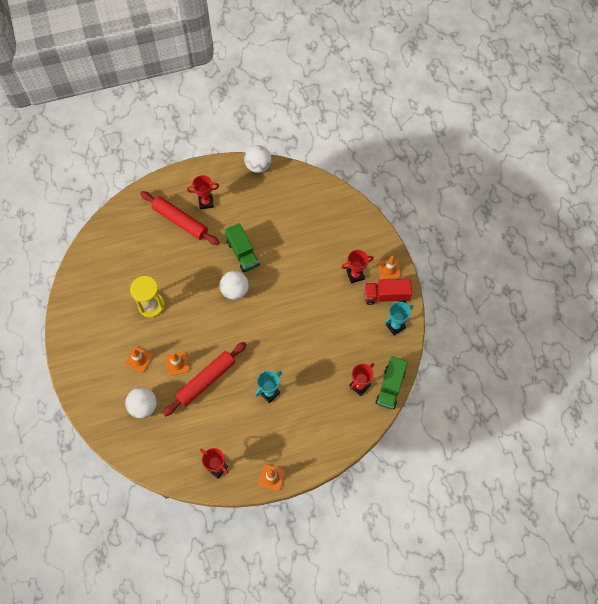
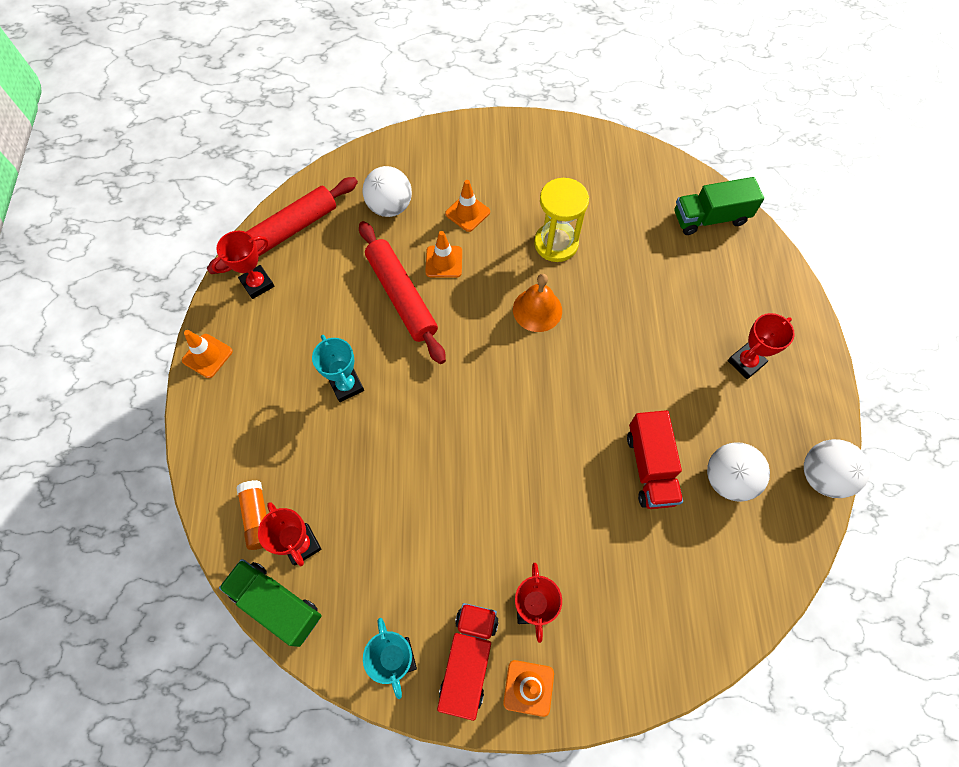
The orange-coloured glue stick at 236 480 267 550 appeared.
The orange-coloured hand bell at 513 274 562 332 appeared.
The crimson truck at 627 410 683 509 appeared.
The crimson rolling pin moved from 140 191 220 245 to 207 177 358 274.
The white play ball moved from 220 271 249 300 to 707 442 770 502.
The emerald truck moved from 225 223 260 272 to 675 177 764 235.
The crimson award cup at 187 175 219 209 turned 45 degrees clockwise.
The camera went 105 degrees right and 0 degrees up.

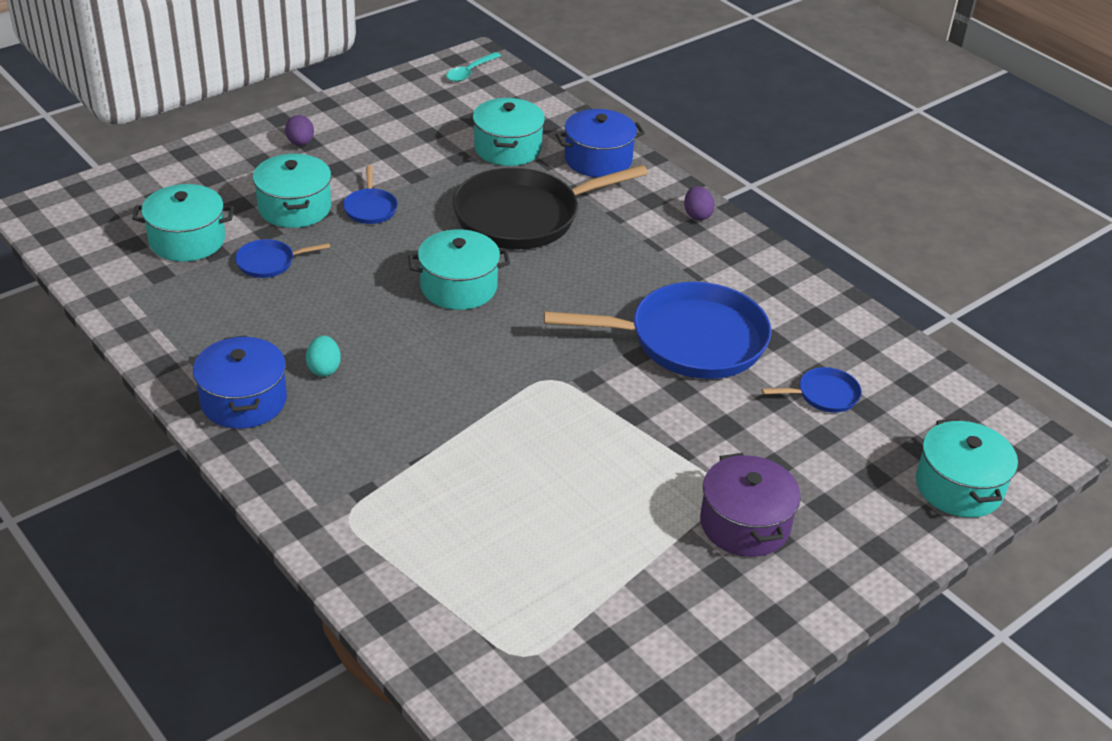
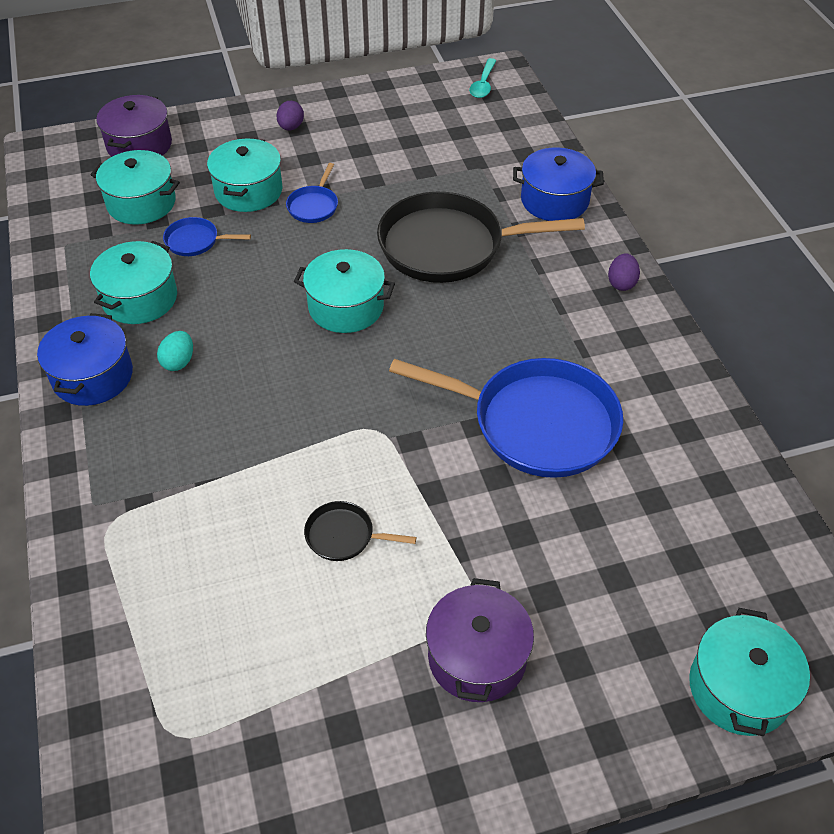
The blue frying pan at 762 367 862 413 disappeared.
The royal purple cooking pot at 96 95 172 157 appeared.
The ebony frying pan at 304 501 416 561 appeared.
The teal cooking pot moved from 473 98 545 166 to 90 241 177 324.
The teal tablespoon at 446 52 501 82 turned 45 degrees counterclockwise.
The camera went 25 degrees right and 10 degrees up.

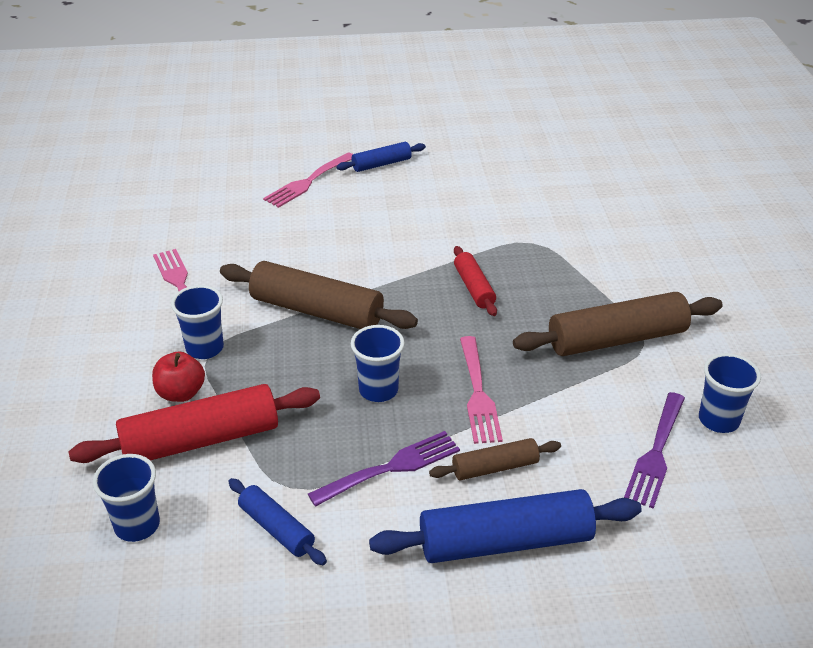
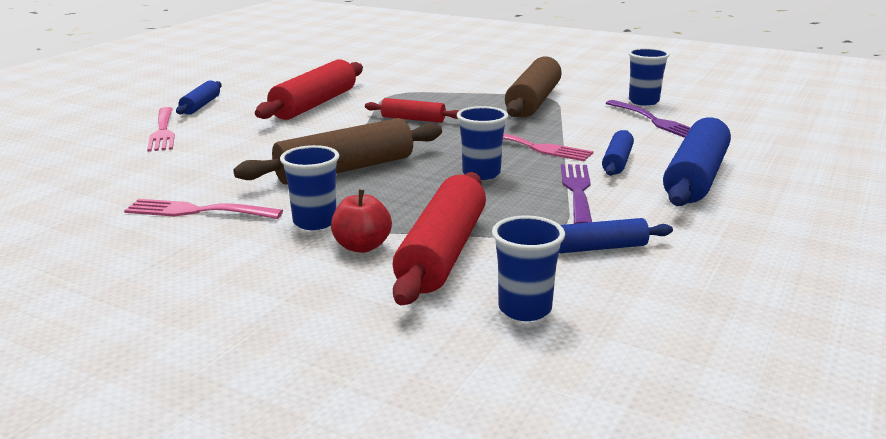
The crimson rolling pin at 255 59 363 120 appeared.
The brown rolling pin at 429 438 561 480 became the blue rolling pin at 602 130 634 176.
The camera went 55 degrees left and 15 degrees down.

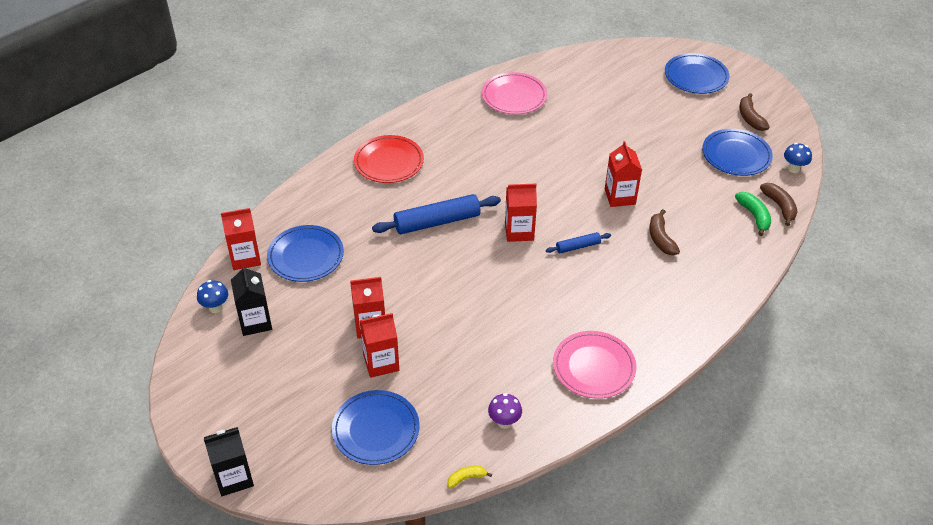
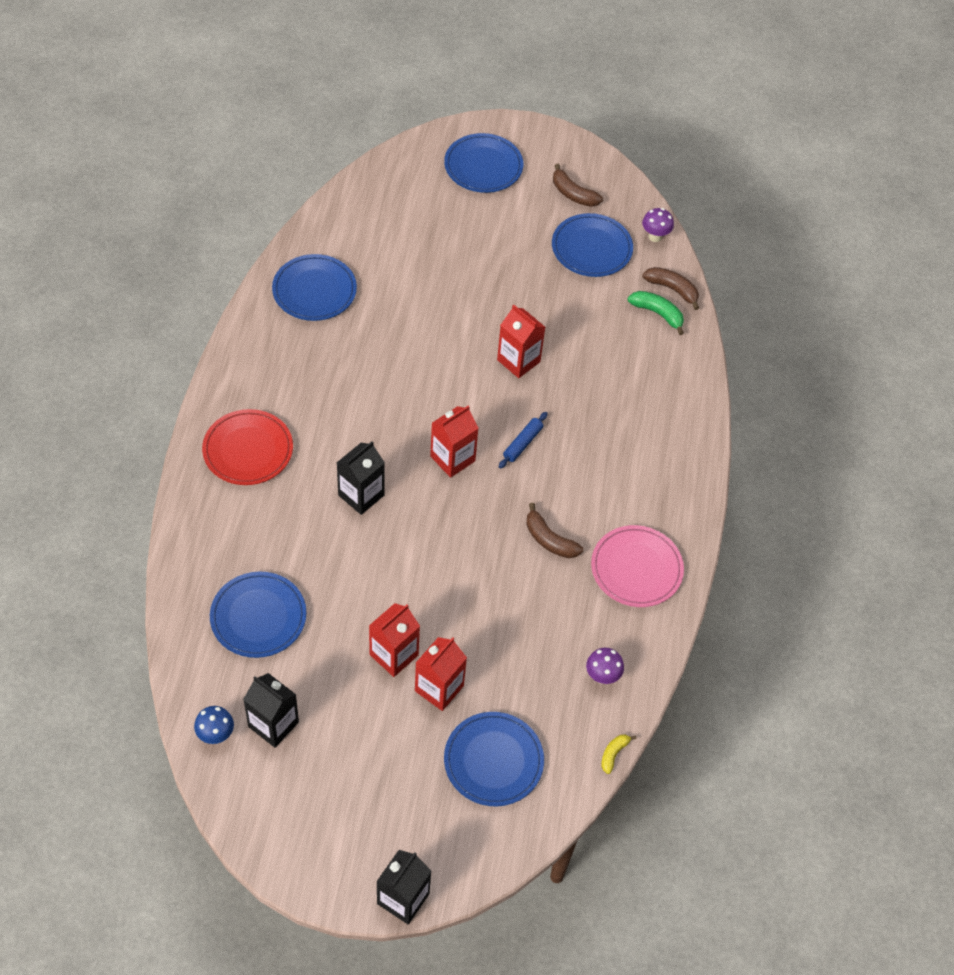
The crimson juice carton at 221 208 261 270 disappeared.
The brown toy banana moved from 649 209 680 255 to 527 503 583 558.
The blue rolling pin at 372 194 501 234 was replaced by the ebony juice carton at 337 441 385 515.
The rosy dinner plate at 482 72 547 114 became the blue dinner plate at 272 254 357 321.
The blue mushroom at 784 143 812 173 became the royal purple mushroom at 642 208 674 242.
The camera went 40 degrees left and 10 degrees up.

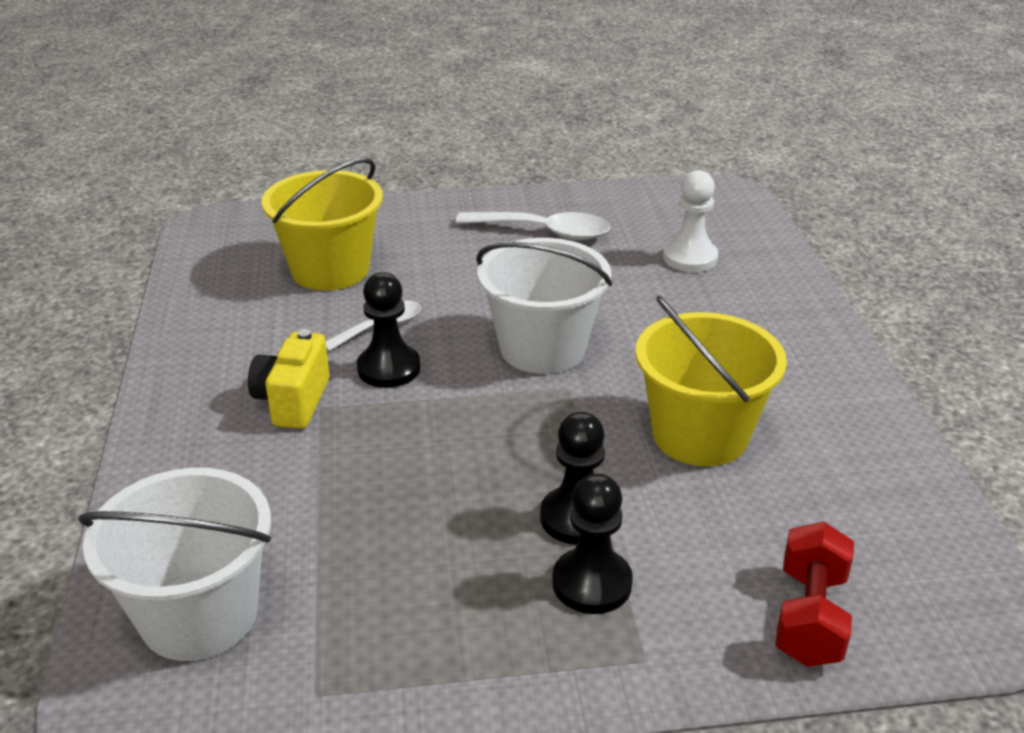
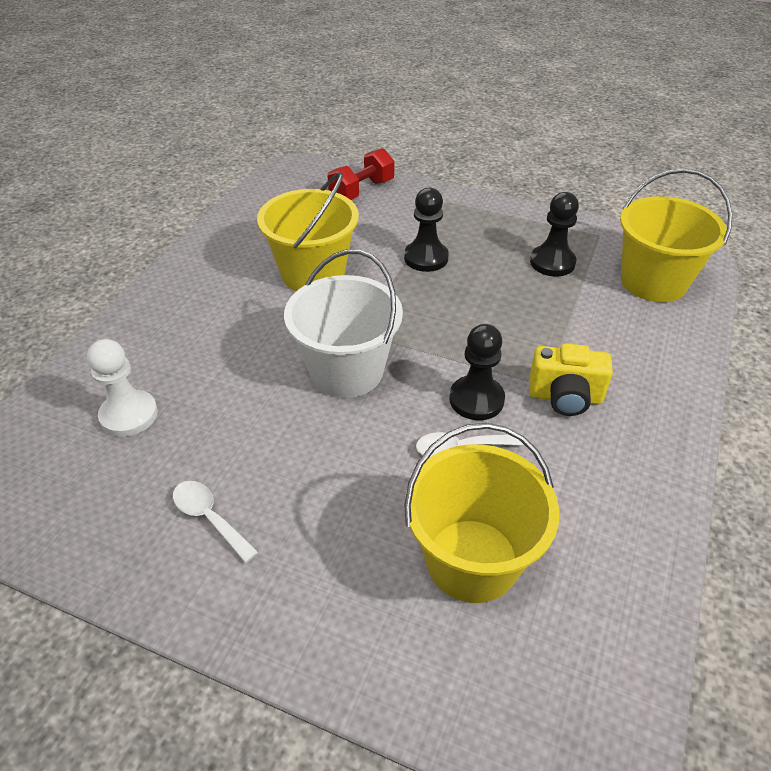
The ebony pawn moved from 552 473 633 614 to 530 192 579 276.
The white pail at 78 468 271 661 became the bright yellow pail at 620 168 733 302.
The bright yellow photo camera at 248 329 330 429 turned 60 degrees clockwise.
The white tablespoon at 455 212 610 240 changed to 0.62 times the size.
The camera went 150 degrees left and 10 degrees up.

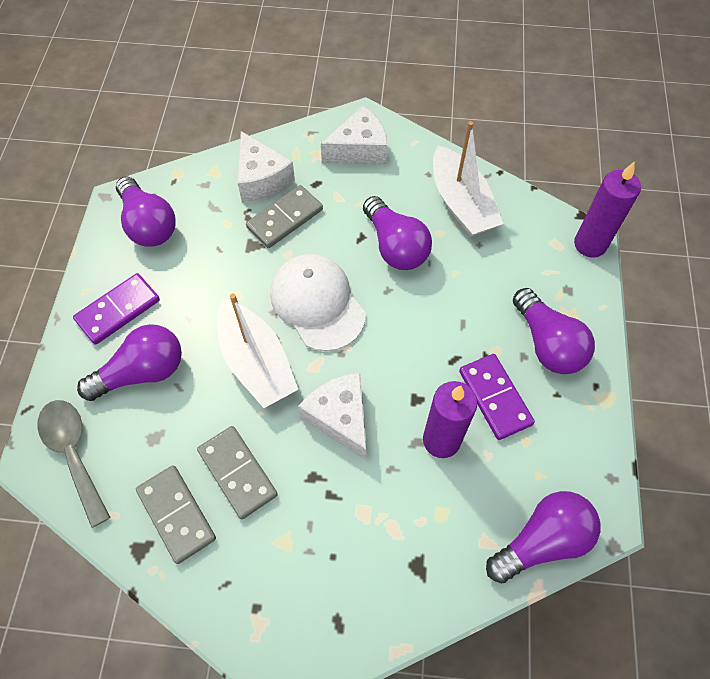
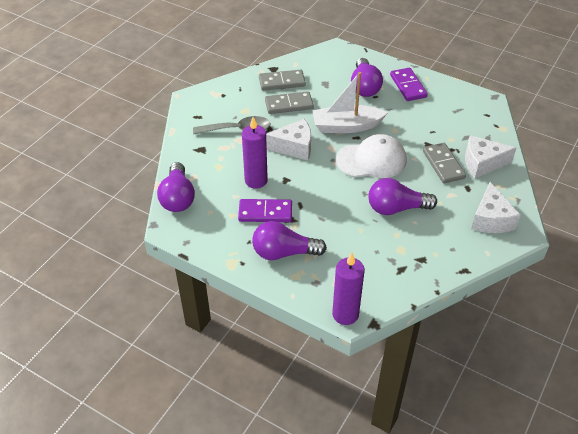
The royal purple bulb at 116 176 176 247 disappeared.
The white boat at 433 121 504 237 disappeared.
The gray tablespoon moved from 37 400 111 528 to 193 116 271 134.
The camera went 115 degrees right and 15 degrees down.

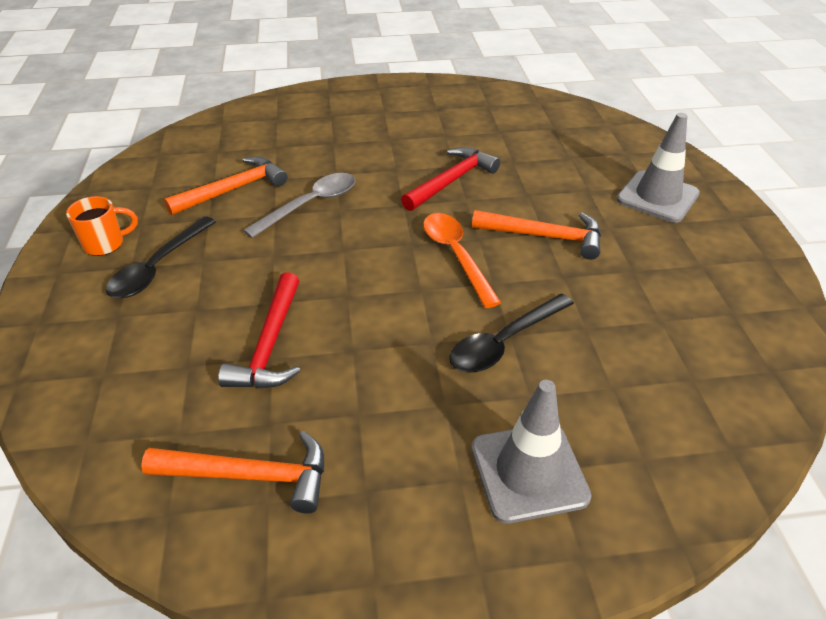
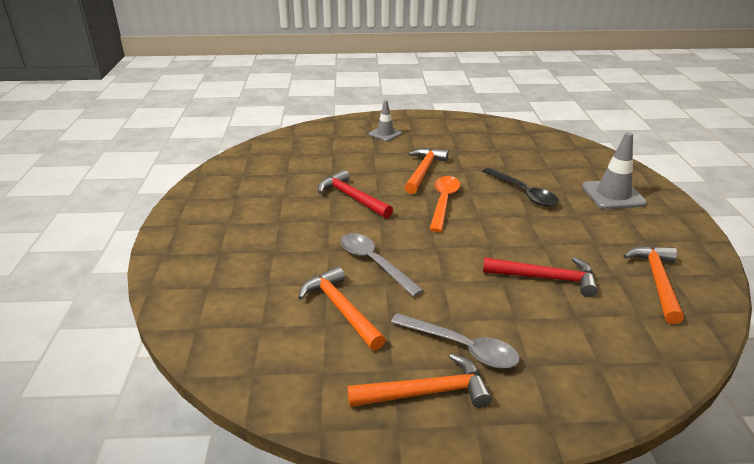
The orange-coloured mug at 66 196 138 256 was replaced by the orange-coloured claw hammer at 347 353 492 408.
The ebony tablespoon at 106 216 216 298 became the gray tablespoon at 391 313 520 368.
The orange-coloured tablespoon at 423 213 501 308 turned 120 degrees clockwise.
The gray road cone at 617 113 700 223 changed to 0.63 times the size.
The camera went 85 degrees left and 10 degrees down.

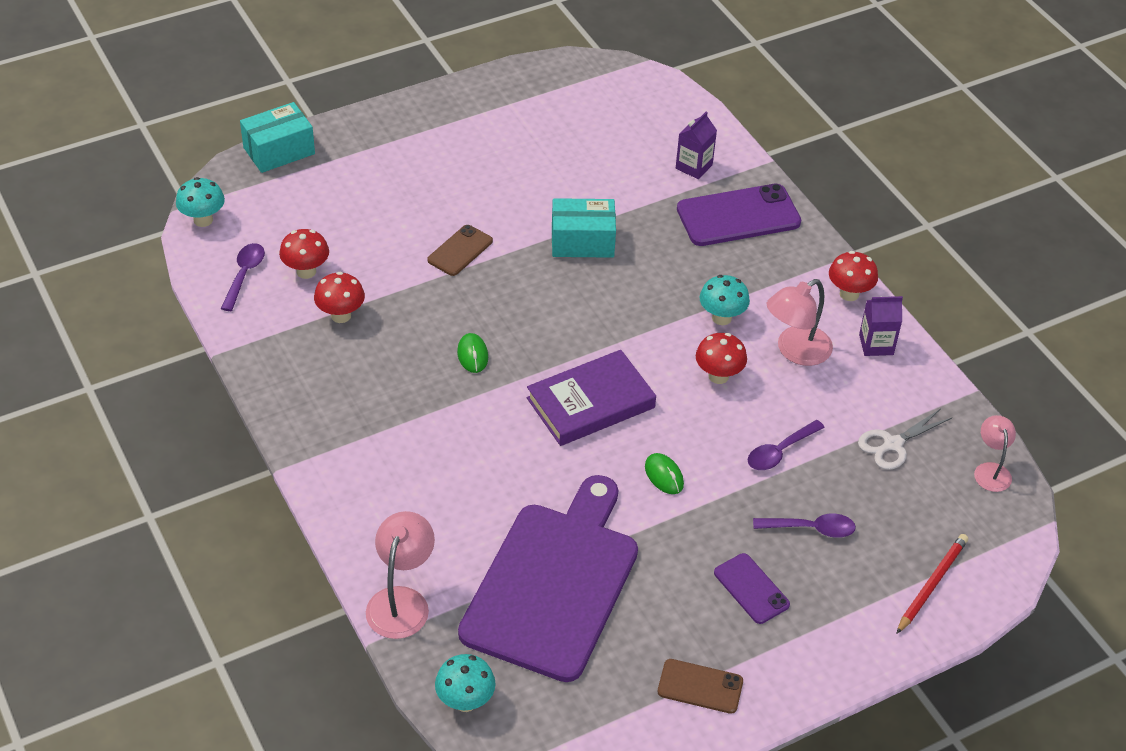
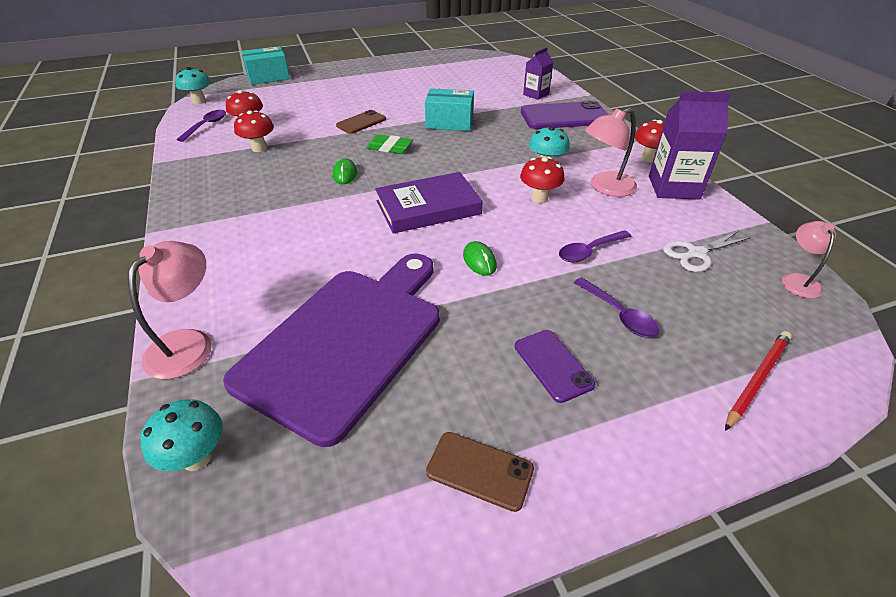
The emerald gum eraser at 366 134 413 154 appeared.
The royal purple tablespoon at 753 513 856 538 turned 45 degrees clockwise.
The royal purple juice carton at 859 296 903 356 changed to 1.69 times the size.
The camera went 10 degrees right and 5 degrees down.

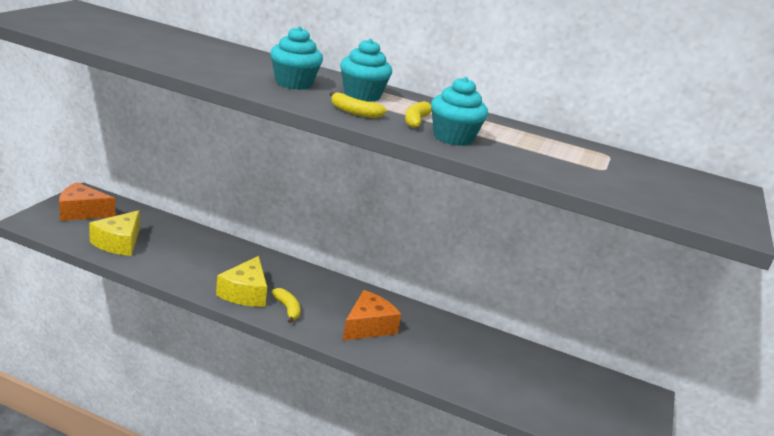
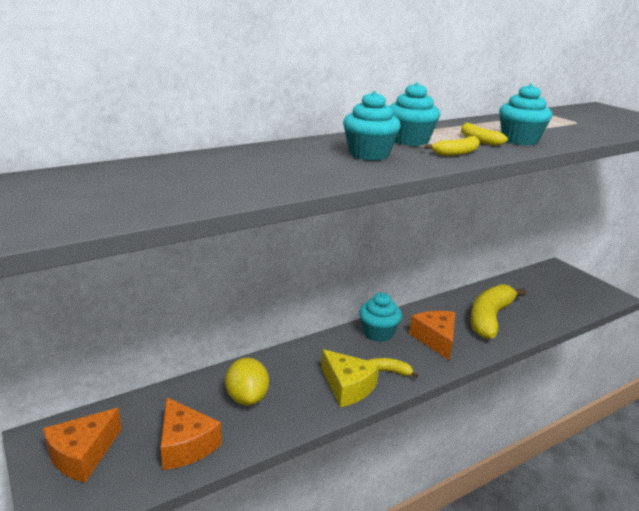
The bright yellow citrus fruit at 225 358 269 405 appeared.
The teal fairy cake at 359 293 402 342 appeared.
The bright yellow toy banana at 470 284 527 339 appeared.
The bright yellow cheese wedge at 89 210 140 256 became the orange-coloured cheese wedge at 160 398 222 470.
The camera went 50 degrees left and 0 degrees up.

